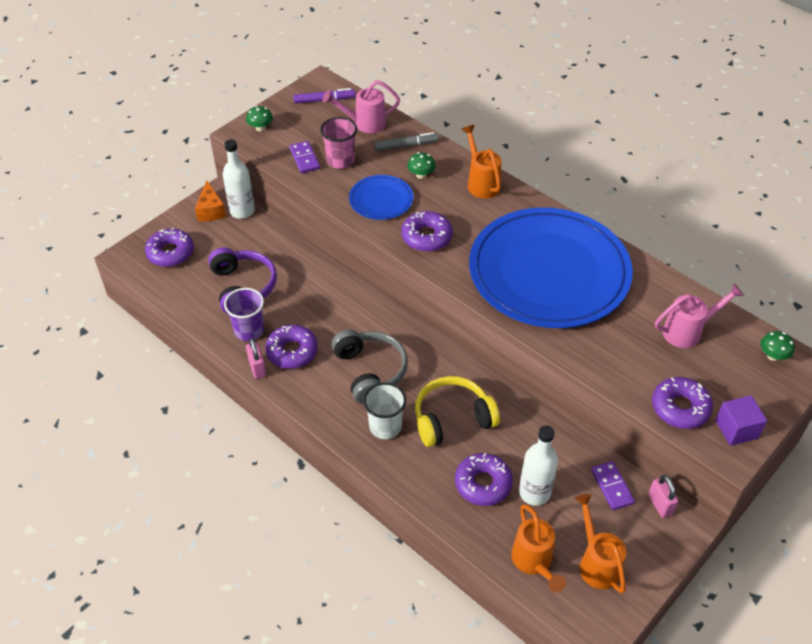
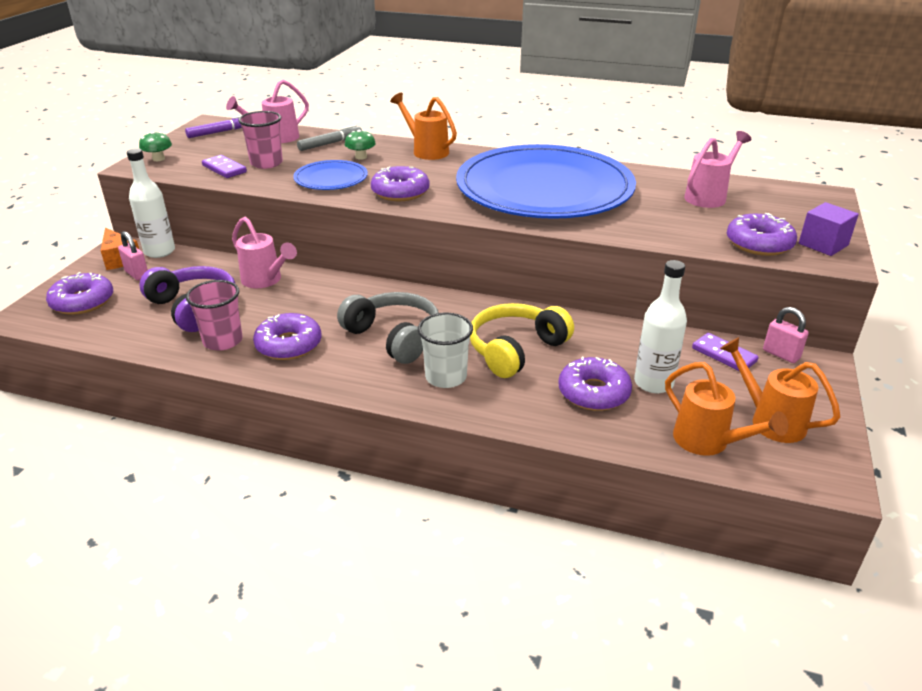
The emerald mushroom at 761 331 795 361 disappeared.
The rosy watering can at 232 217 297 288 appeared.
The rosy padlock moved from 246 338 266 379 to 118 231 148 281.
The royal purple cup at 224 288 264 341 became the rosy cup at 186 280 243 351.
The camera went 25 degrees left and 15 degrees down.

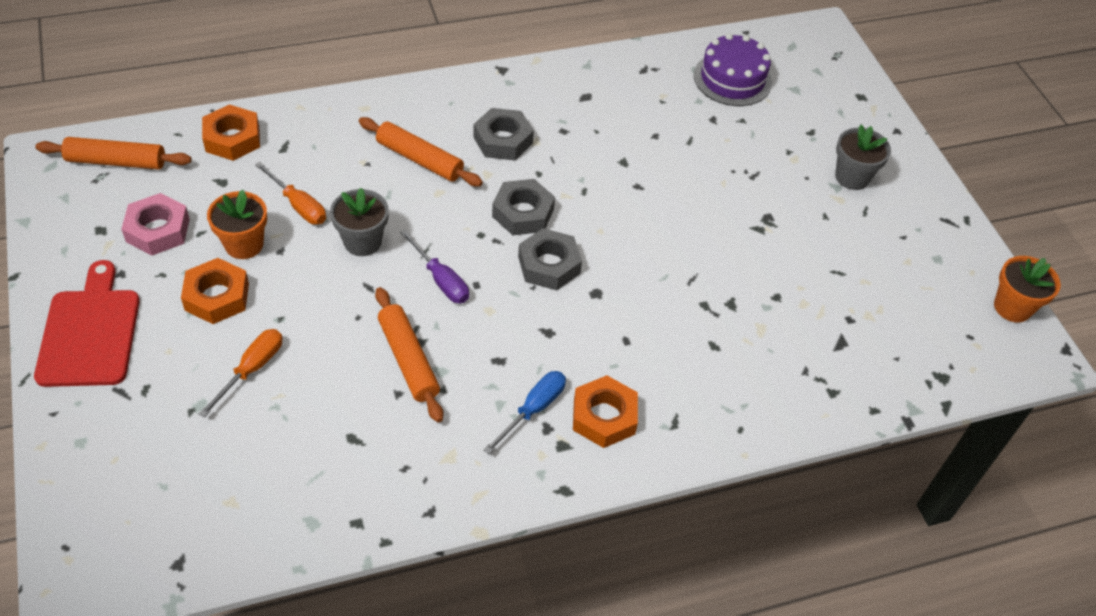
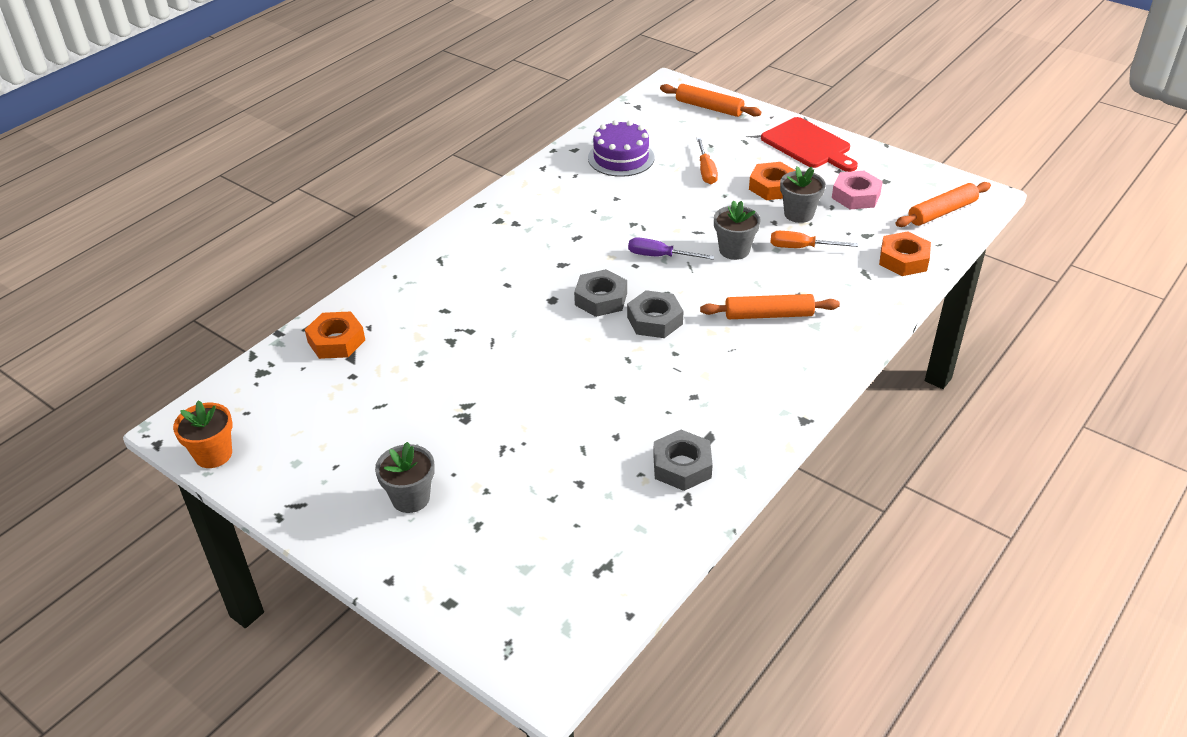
The blue screwdriver at 484 371 566 454 disappeared.
The orange-coloured rolling pin moved from 375 287 443 423 to 660 84 761 117.
The gray hex nut moved from 473 108 534 160 to 653 430 713 491.
The orange-coloured hex nut moved from 573 375 638 448 to 305 311 365 359.
The royal purple layer cake moved from 694 33 772 106 to 588 120 655 177.
The orange-coloured flower pot at 207 190 267 259 became the gray flower pot at 780 166 826 223.
The camera went 150 degrees right and 10 degrees down.

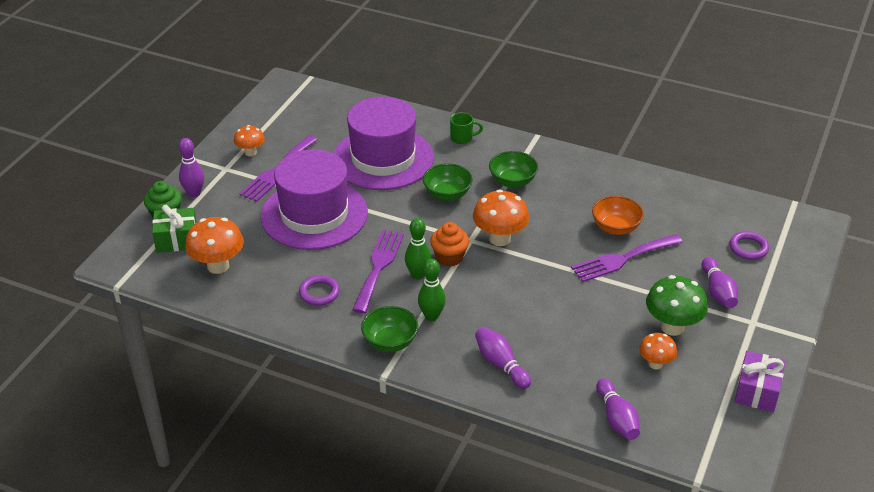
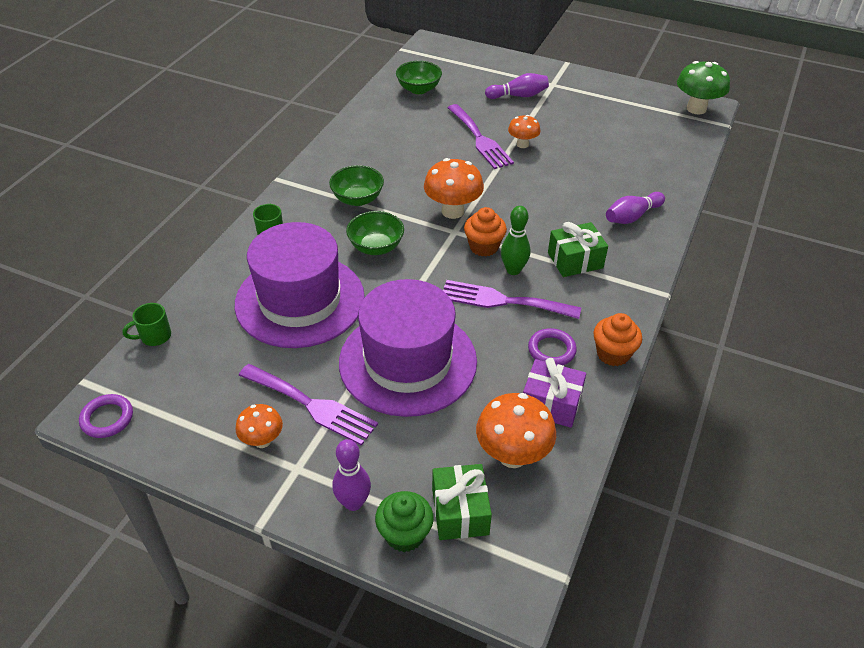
The orange-coloured bowl at 592 196 644 235 disappeared.
The royal purple tenpin at 596 378 640 440 disappeared.
The emerald mug at 122 303 171 346 appeared.
The orange-coloured fairy cake at 593 313 642 366 appeared.
The emerald bowl moved from 361 306 418 352 to 396 61 442 94.
The orange-coloured mushroom moved from 639 333 677 369 to 508 115 540 148.
The emerald mushroom moved from 646 275 708 336 to 677 61 730 115.
The royal purple ring moved from 729 231 769 260 to 79 394 133 438.
The royal purple gift moved from 735 351 785 412 to 523 358 586 428.
The emerald tenpin at 418 259 446 321 was replaced by the emerald gift at 548 222 608 277.
The camera went 90 degrees left and 5 degrees up.

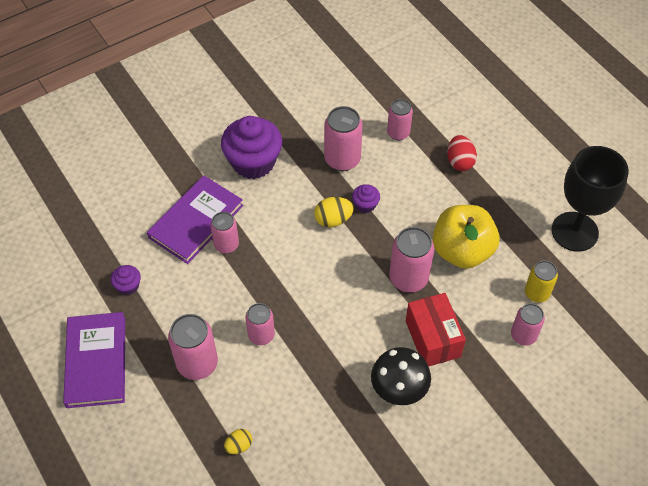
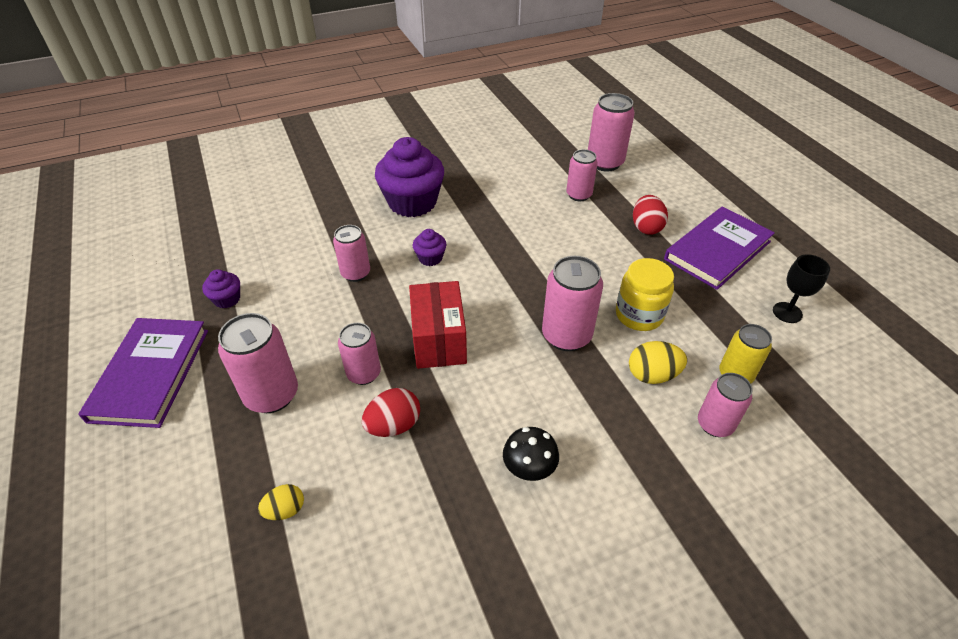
The crimson egg shape at 362 388 420 437 appeared.
The royal purple book moved from 147 176 243 264 to 664 206 775 290.
The bright yellow egg shape moved from 314 197 354 227 to 629 341 687 384.
The rosy soda can moved from 324 106 363 171 to 588 93 635 171.
The royal purple fairy cake moved from 352 184 380 213 to 413 229 447 266.
The crimson parcel moved from 406 293 466 367 to 409 281 467 369.
The bright yellow apple fruit at 433 205 500 269 was replaced by the bright yellow jam jar at 616 258 674 331.
The ebony mushroom at 371 347 431 405 changed to 0.66 times the size.
The ebony wine glass at 551 146 629 252 changed to 0.47 times the size.
The camera went 10 degrees right and 10 degrees down.

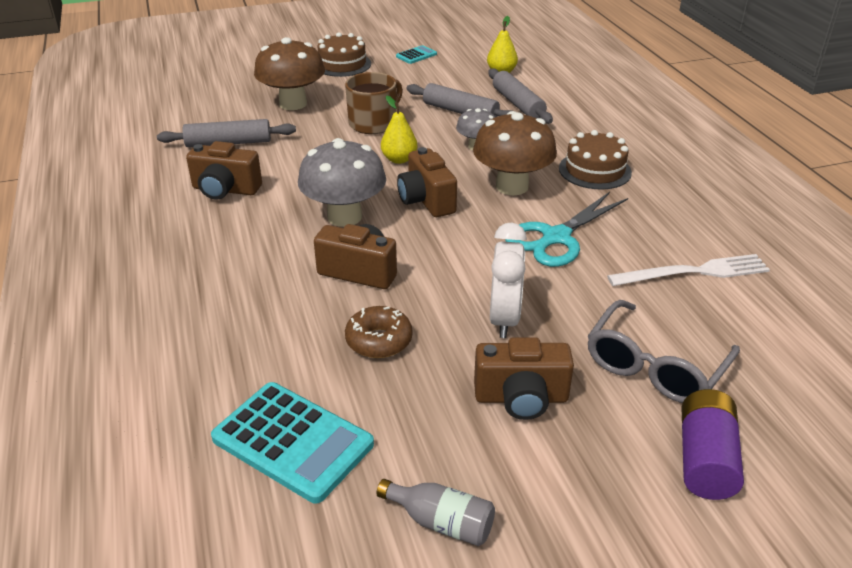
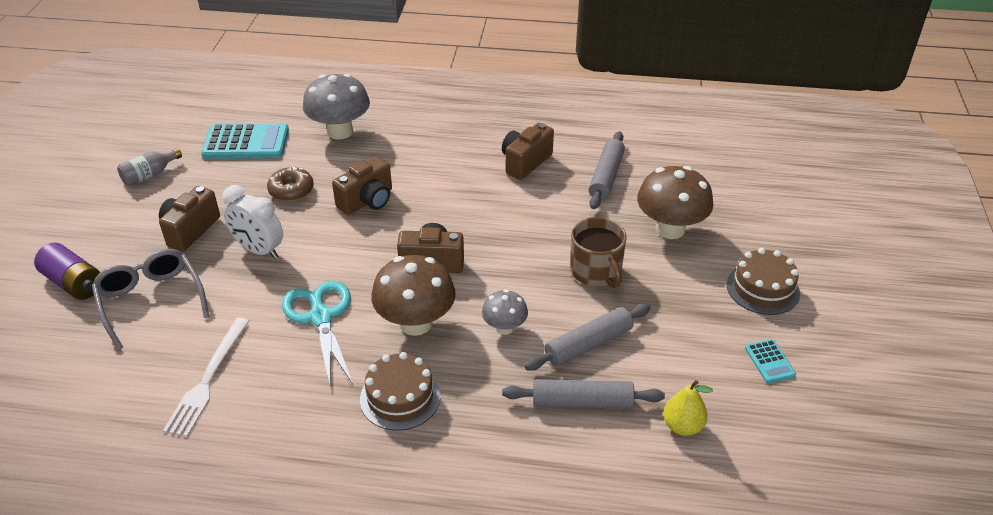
The bright yellow pear fruit at 381 96 417 164 disappeared.
The gray mushroom moved from 298 138 386 227 to 303 74 370 140.
The teal adding machine at 211 382 374 503 turned 150 degrees counterclockwise.
The camera went 115 degrees right and 5 degrees up.

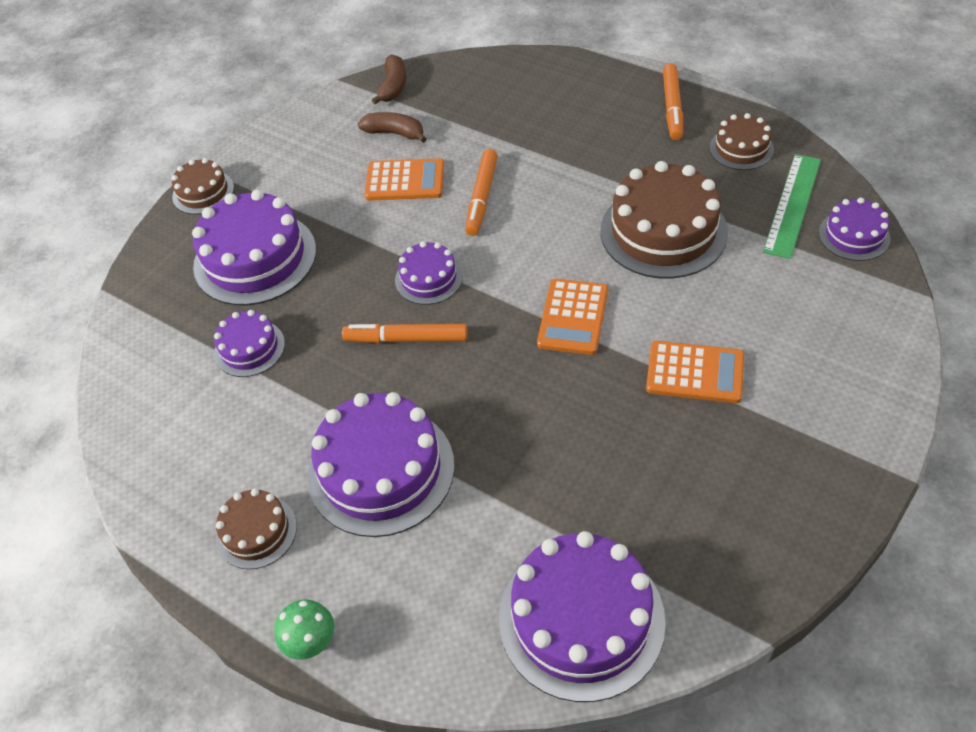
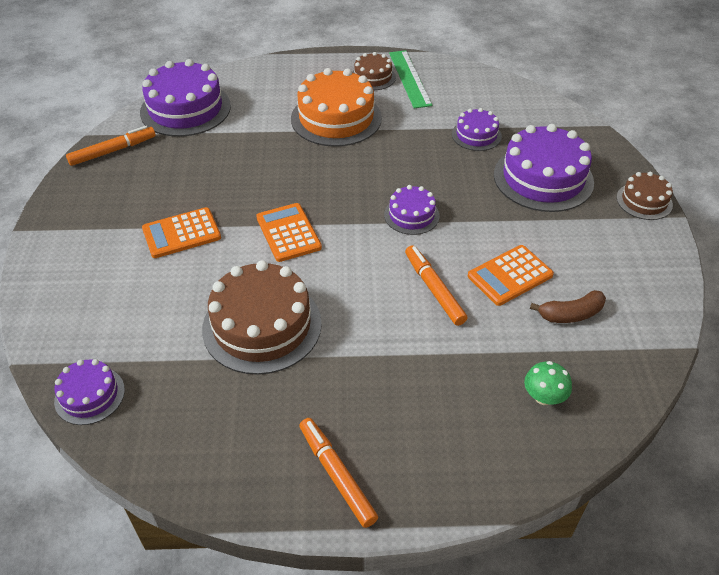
The brown toy banana at 372 54 406 104 disappeared.
The brown layer cake at 710 113 774 170 disappeared.
The emerald mushroom moved from 274 599 334 660 to 524 361 572 405.
The orange-coloured marker moved from 342 323 468 343 to 66 126 156 166.
The emerald measuring stick moved from 763 154 821 259 to 389 50 432 108.
The royal purple layer cake at 308 392 455 537 became the orange-coloured layer cake at 291 68 382 147.
The camera went 140 degrees right and 5 degrees down.

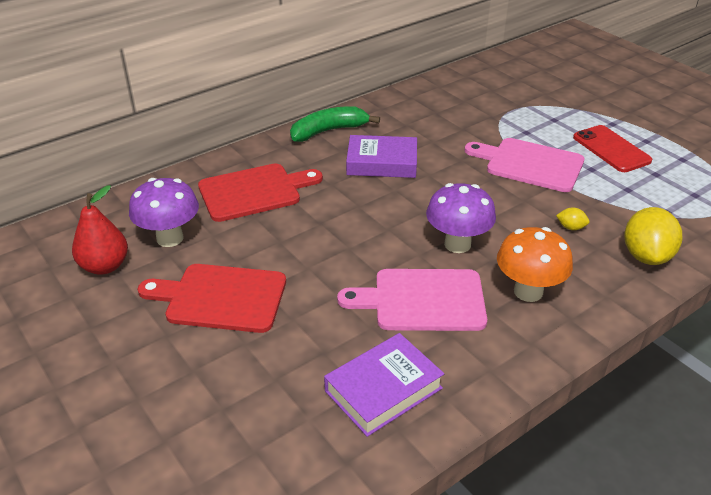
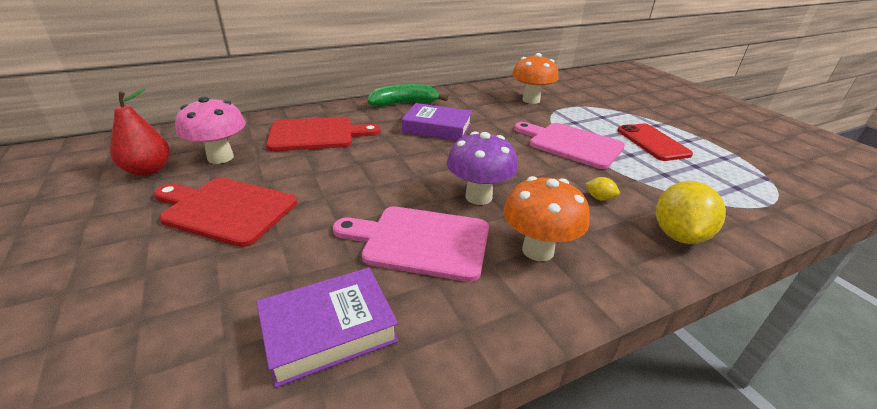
The orange-coloured mushroom at 512 53 559 104 appeared.
The royal purple mushroom at 129 178 199 247 became the rosy mushroom at 175 97 246 164.
The camera went 10 degrees right and 5 degrees down.

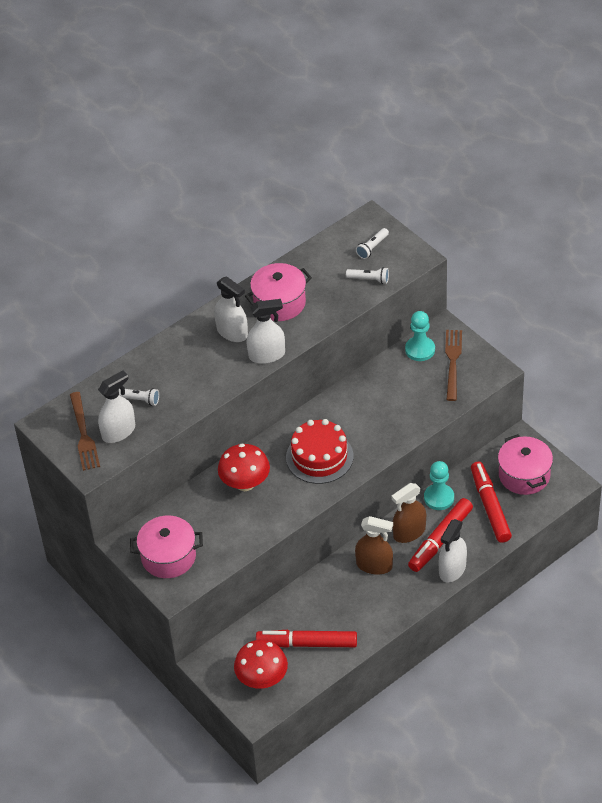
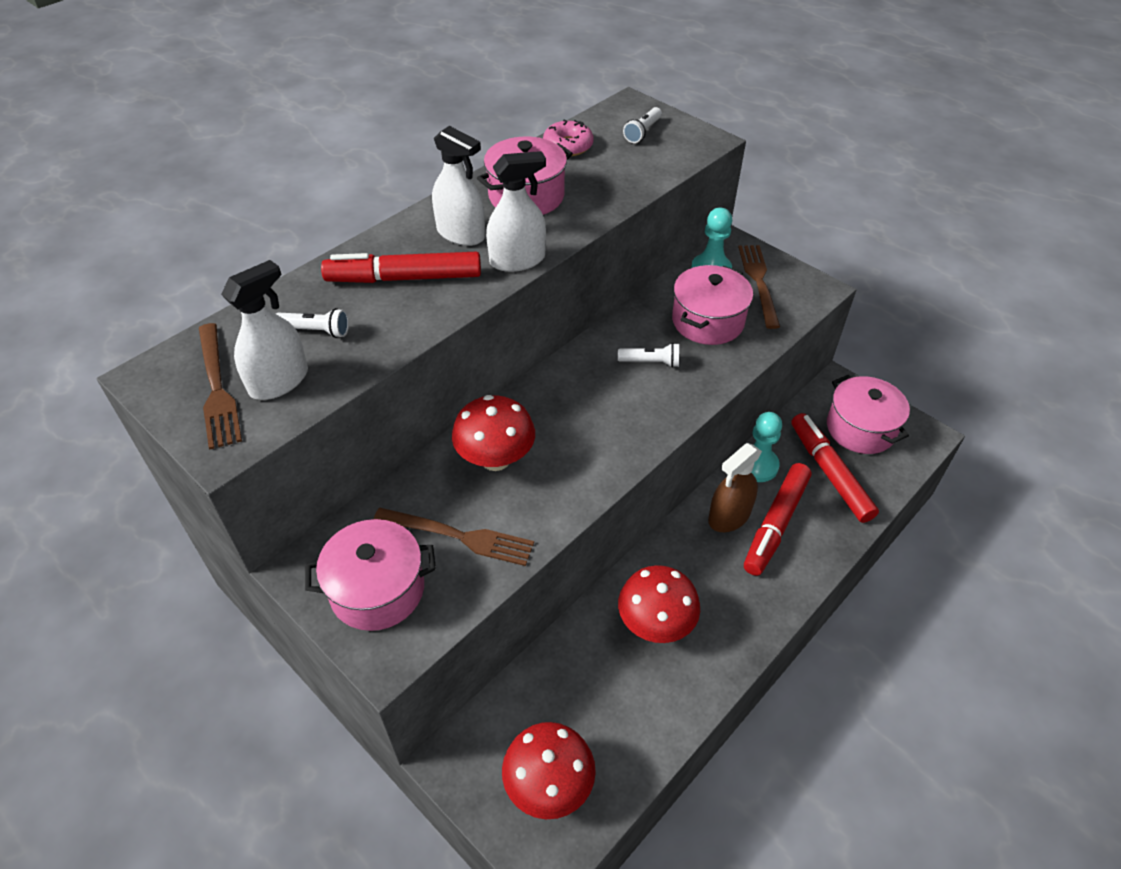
The crimson layer cake at 286 419 354 484 disappeared.
The brown spray cleaner at 355 516 393 575 disappeared.
The white spray cleaner at 438 519 467 582 disappeared.
The brown dinner fork at 374 508 534 566 appeared.
The rosy donut at 543 120 593 156 appeared.
The crimson mushroom at 618 565 700 643 appeared.
The rosy cooking pot at 672 265 753 345 appeared.
The crimson marker moved from 256 630 357 648 to 321 252 481 283.
The white torch moved from 346 267 389 284 to 618 343 679 368.
The camera went 10 degrees left and 0 degrees up.

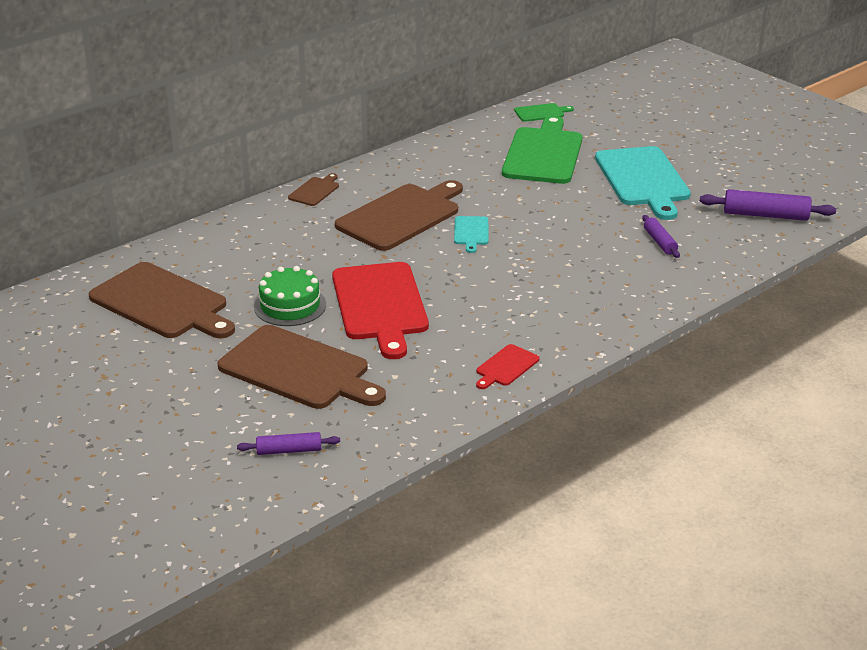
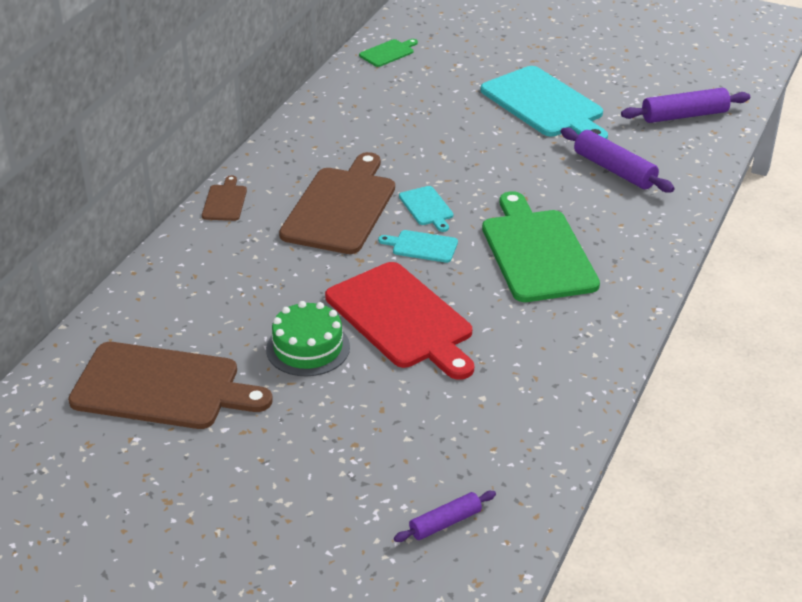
The brown bread board at 218 325 386 409 disappeared.
The crimson bread board at 476 344 539 389 disappeared.
The teal bread board at 378 230 458 263 appeared.
The emerald bread board moved from 502 116 582 184 to 482 191 600 302.
The royal purple rolling pin at 642 215 680 258 changed to 1.66 times the size.
The camera went 25 degrees left and 5 degrees up.

